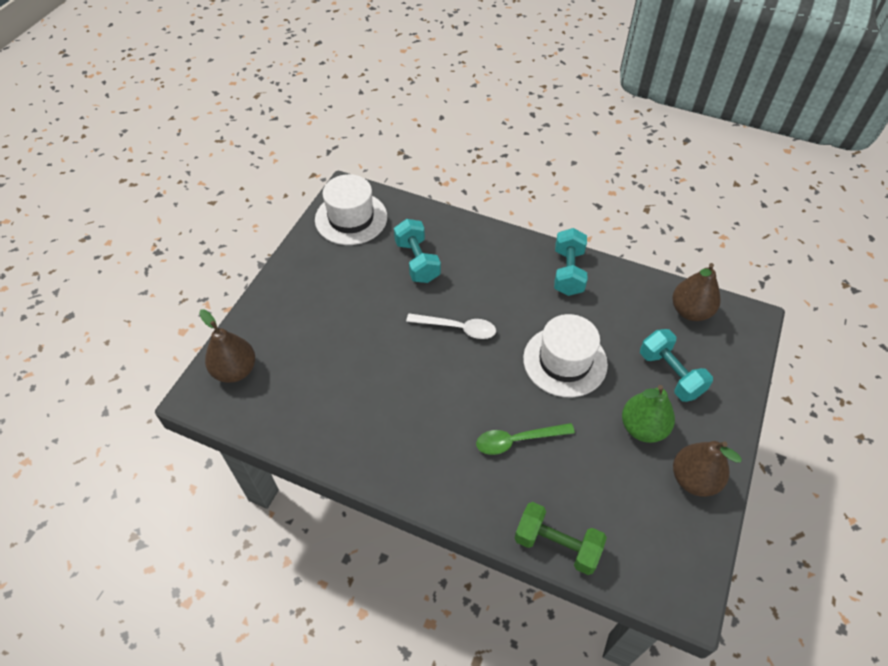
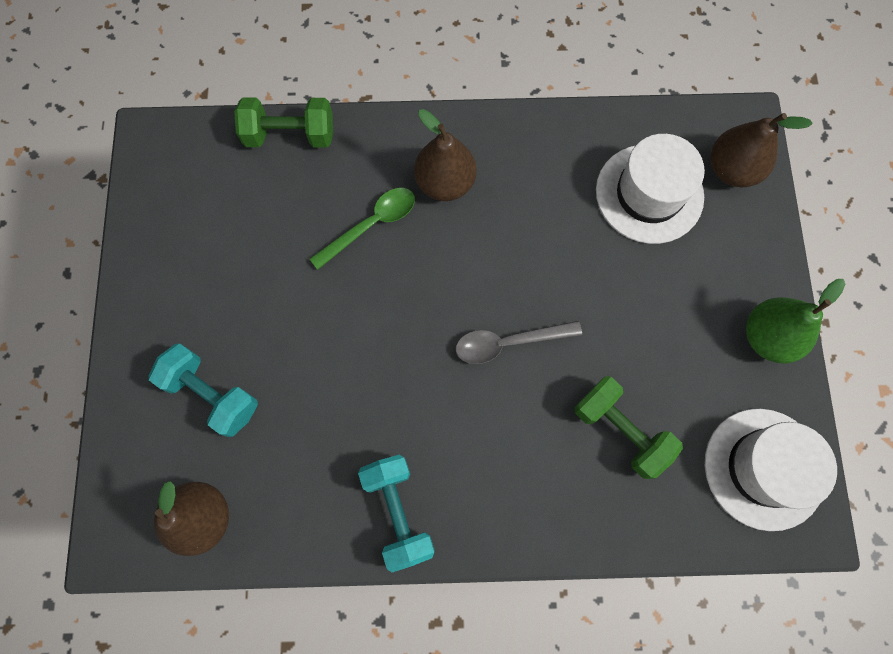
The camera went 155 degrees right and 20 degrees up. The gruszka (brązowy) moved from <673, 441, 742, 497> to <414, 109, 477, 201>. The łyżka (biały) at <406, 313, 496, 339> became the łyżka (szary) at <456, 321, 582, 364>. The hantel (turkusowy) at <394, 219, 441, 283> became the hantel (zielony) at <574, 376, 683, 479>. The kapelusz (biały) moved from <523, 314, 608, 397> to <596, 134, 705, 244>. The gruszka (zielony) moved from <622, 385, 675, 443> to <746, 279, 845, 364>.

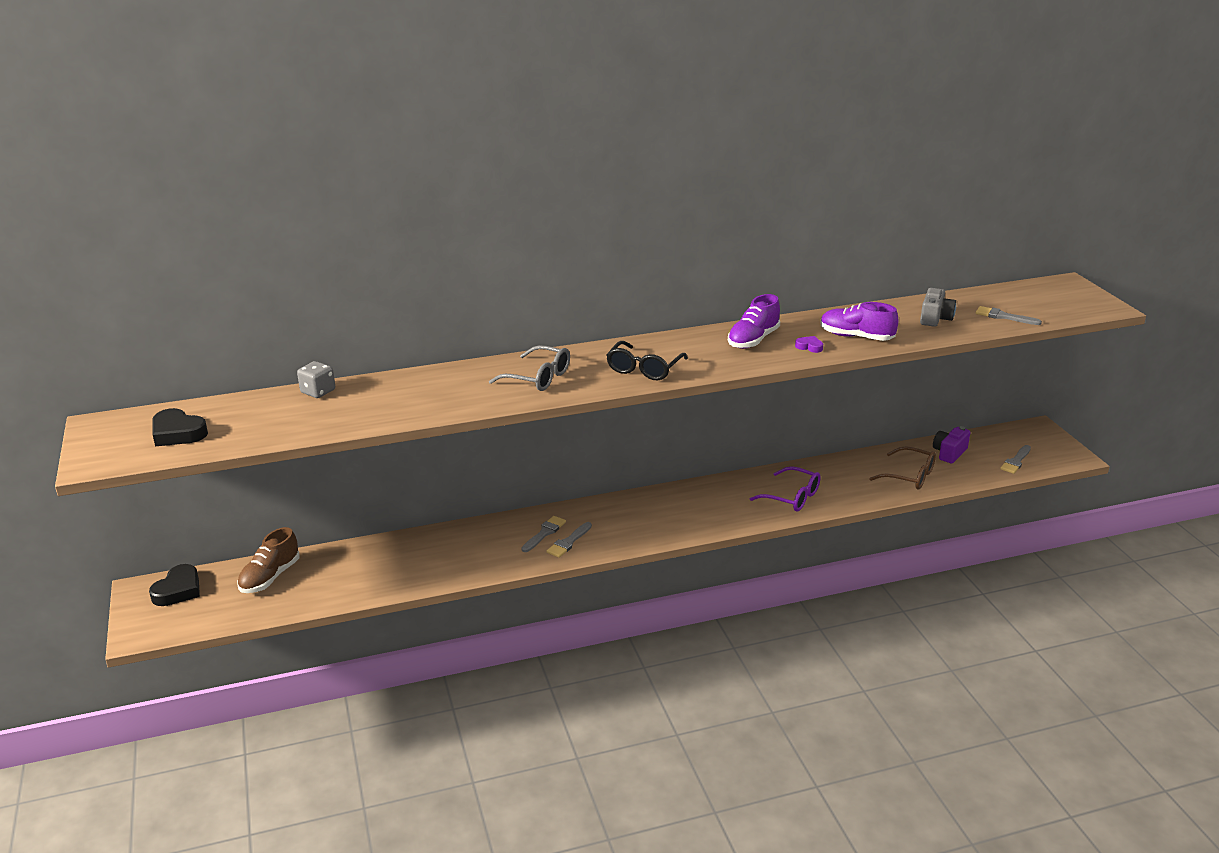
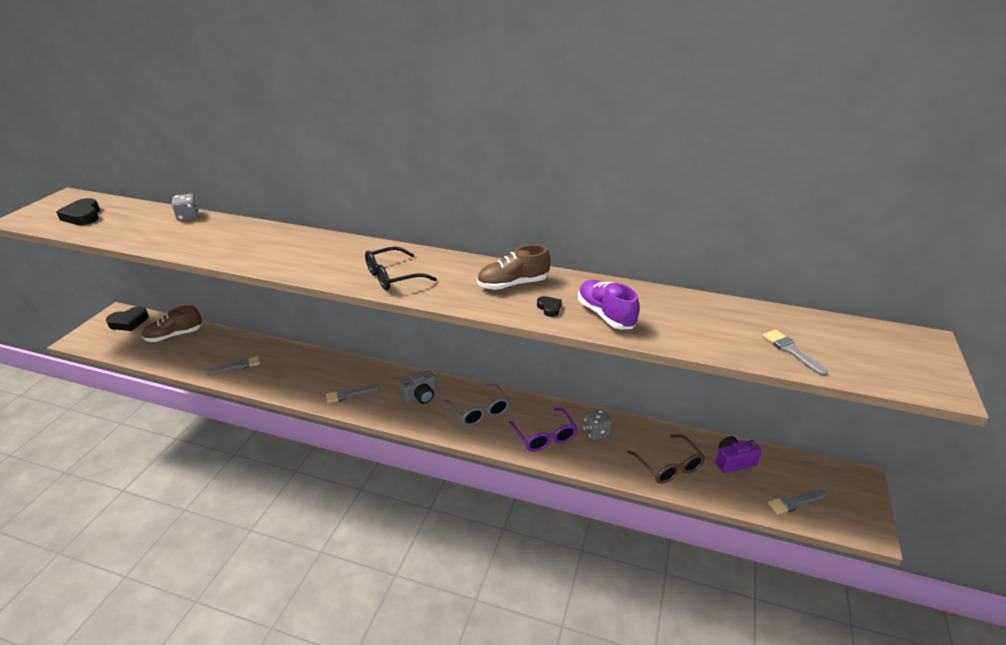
The camera went 35 degrees right and 5 degrees up. The pędzel (szary) moved from <521, 516, 566, 552> to <207, 356, 260, 374>. The aparat fotograficzny (szary) moved from <920, 288, 956, 327> to <399, 370, 437, 404>. The okulary (szary) moved from <489, 345, 570, 391> to <445, 384, 510, 426>. The but (fioletowy) at <728, 294, 780, 349> became the but (brązowy) at <477, 245, 550, 290>. The serce (fioletowy) at <795, 336, 823, 353> became the serce (czarny) at <537, 296, 562, 317>. The kostka do gry (szary) at <583, 409, 612, 441> appeared.

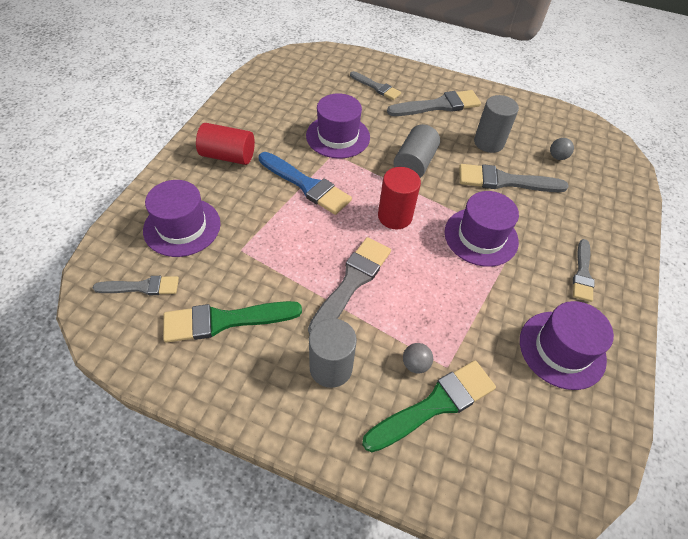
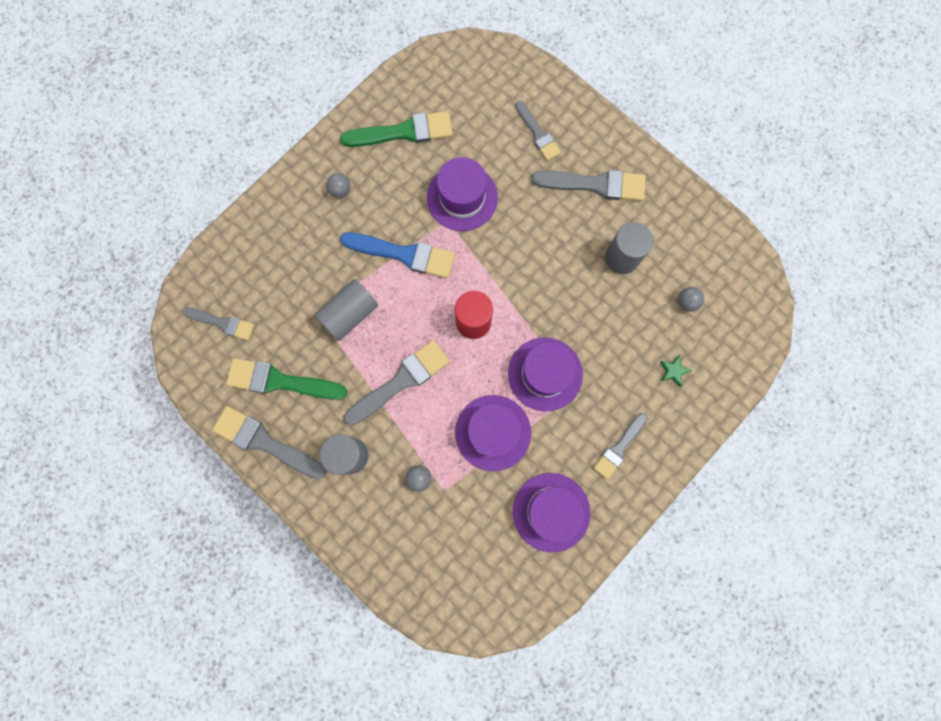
The camera went 25 degrees right and 25 degrees up. The pędzel (szary) moved from <459, 164, 569, 192> to <212, 406, 327, 479>. The walec (szary) moved from <393, 124, 440, 178> to <314, 279, 378, 341>. The walec (czerwony) at <196, 123, 255, 165> was replaced by the piłka (szary) at <326, 173, 351, 198>. The pędzel (zielony) moved from <362, 360, 496, 452> to <340, 111, 453, 147>. The pędzel (niebieski) at <259, 152, 352, 215> turned 45 degrees counterclockwise. The kapelusz (fioletowy) moved from <143, 180, 221, 257> to <455, 395, 531, 471>. The gwiazda (zielony) at <660, 355, 692, 387> appeared.

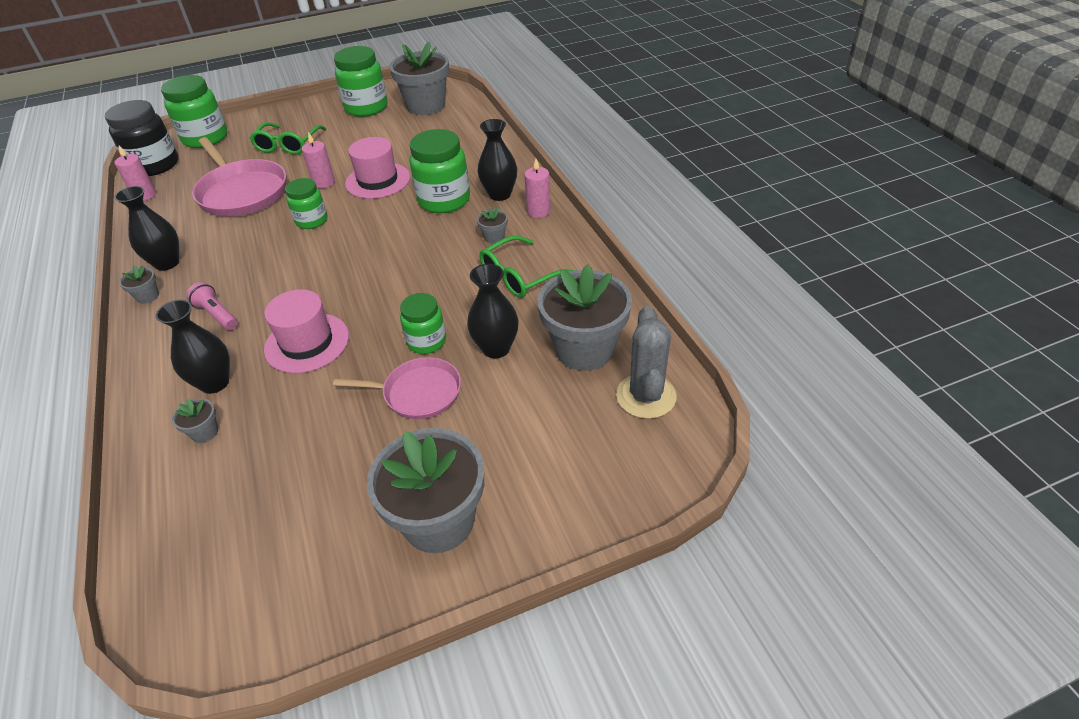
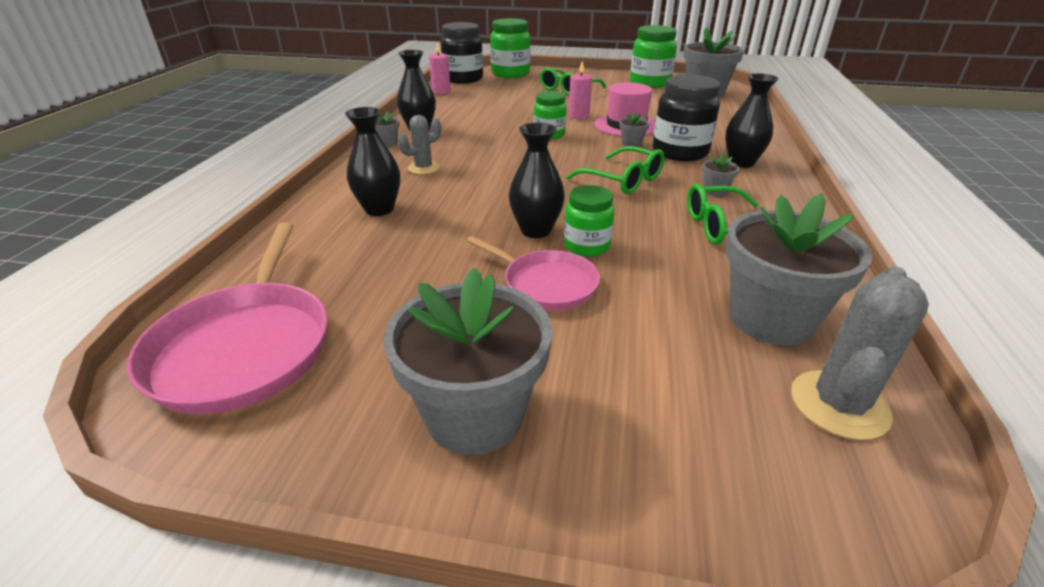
The camera went 30 degrees right and 10 degrees down. The patelnia (różowy) moved from <192, 137, 286, 217> to <127, 222, 328, 414>. The latarka (różowy) at <186, 282, 238, 330> was replaced by the kaktus (szary) at <398, 115, 441, 174>. The wazon (czarny) moved from <467, 264, 519, 358> to <509, 123, 565, 238>. The okulary (zielony) at <566, 146, 665, 194> appeared. The doniczka (szary) moved from <172, 398, 218, 443> to <619, 112, 650, 147>. The słoik (zielony) at <409, 129, 470, 213> became the słoik (czarny) at <653, 74, 720, 161>. The kapelusz (różowy) at <264, 289, 349, 373> disappeared. The świeca (różowy) at <524, 159, 551, 218> disappeared.

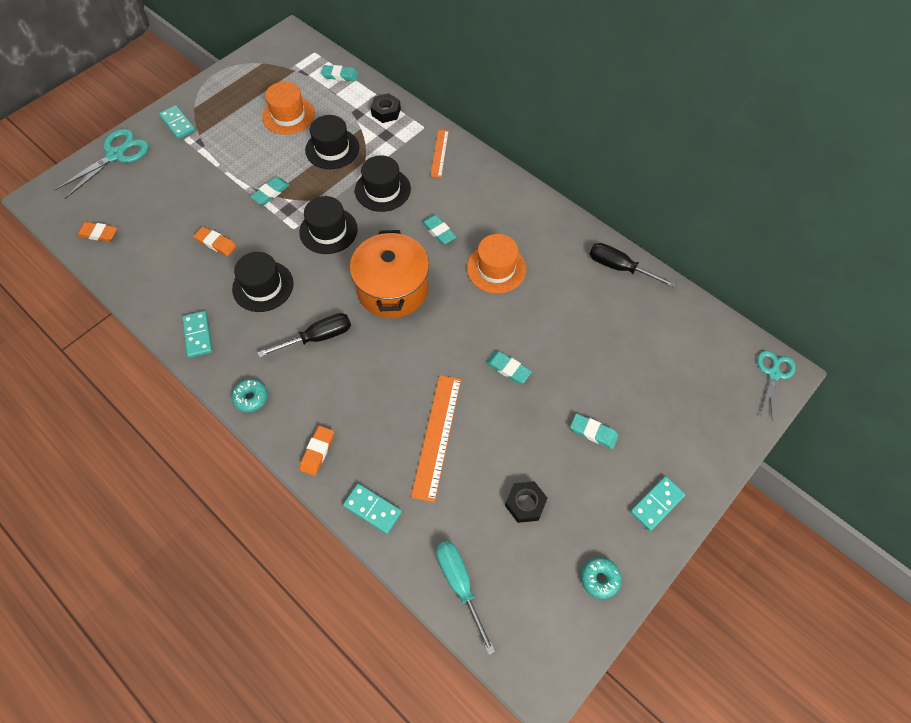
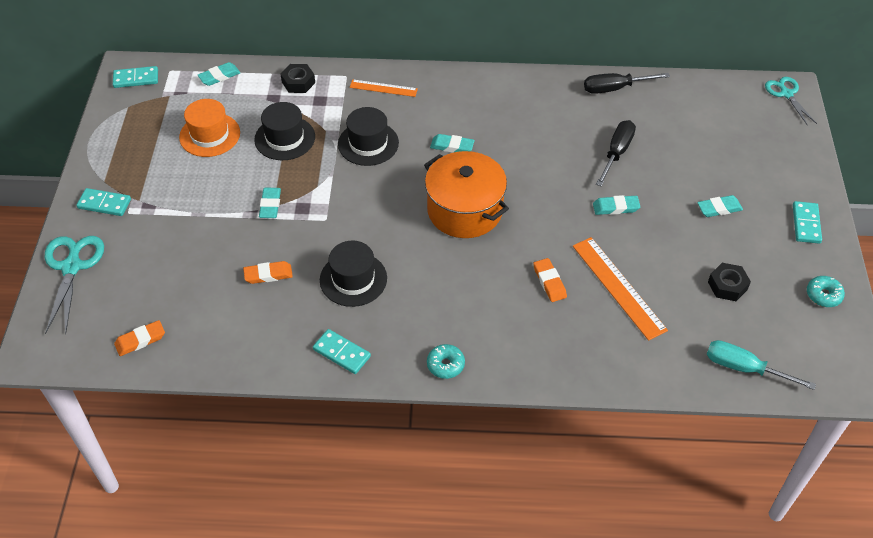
The camera went 40 degrees left and 10 degrees down. The kostka domina (turkusowy) moved from <343, 483, 402, 534> to <113, 66, 158, 88>. The linijka (pomarańczowy) at <430, 130, 449, 178> turned 45 degrees counterclockwise. The gumka do mazania (pomarańczowy) moved from <300, 426, 334, 476> to <533, 258, 567, 302>. The śrubokręt (czarny) moved from <257, 313, 351, 358> to <596, 120, 636, 186>. The kapelusz (czarny) at <299, 196, 358, 254> disappeared. The kapelusz (pomarańczowy) at <467, 234, 526, 294> disappeared.

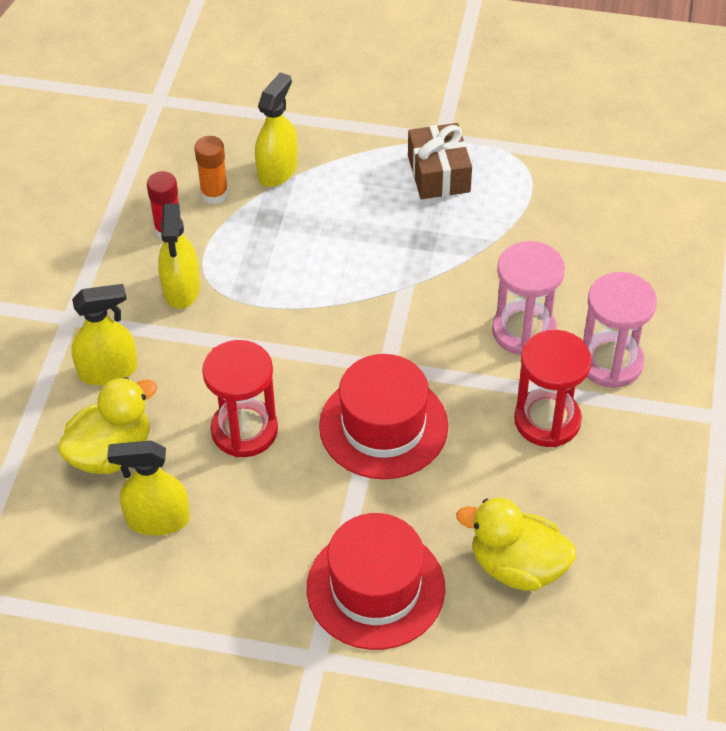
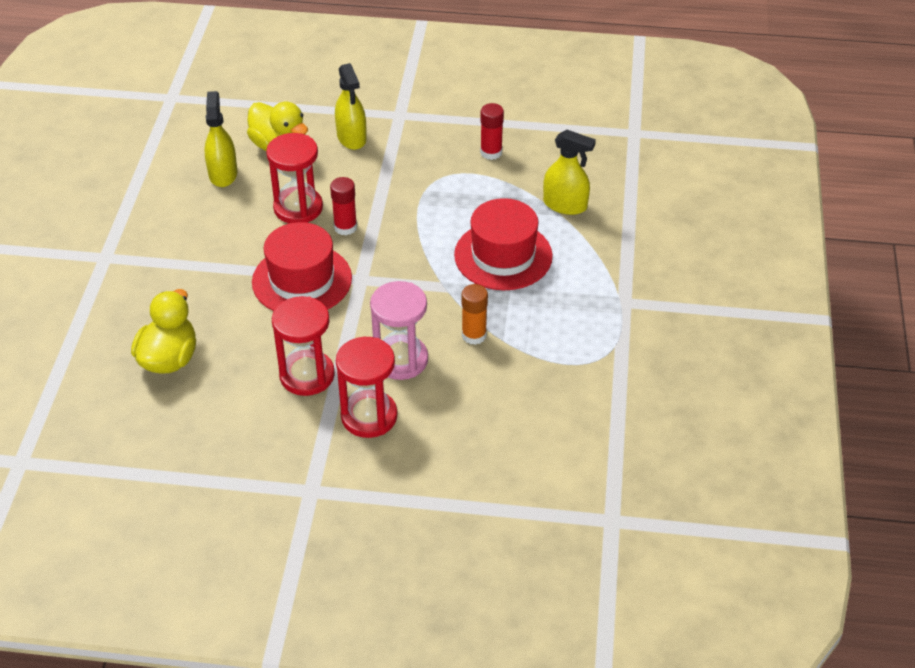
The camera went 85 degrees right and 5 degrees down. The klej w sztyfcie (czerwony) at <330, 177, 357, 235> appeared. The klepsydra (różowy) at <583, 272, 657, 388> became the klepsydra (czerwony) at <336, 337, 397, 438>. The kapelusz (czerwony) moved from <307, 513, 445, 650> to <454, 198, 553, 290>. The klej w sztyfcie (pomarańczowy) moved from <194, 136, 229, 204> to <461, 284, 488, 345>. The spryskiwacz (żółty) at <158, 203, 200, 309> disappeared. The prezent (brązowy) at <408, 123, 472, 199> disappeared.

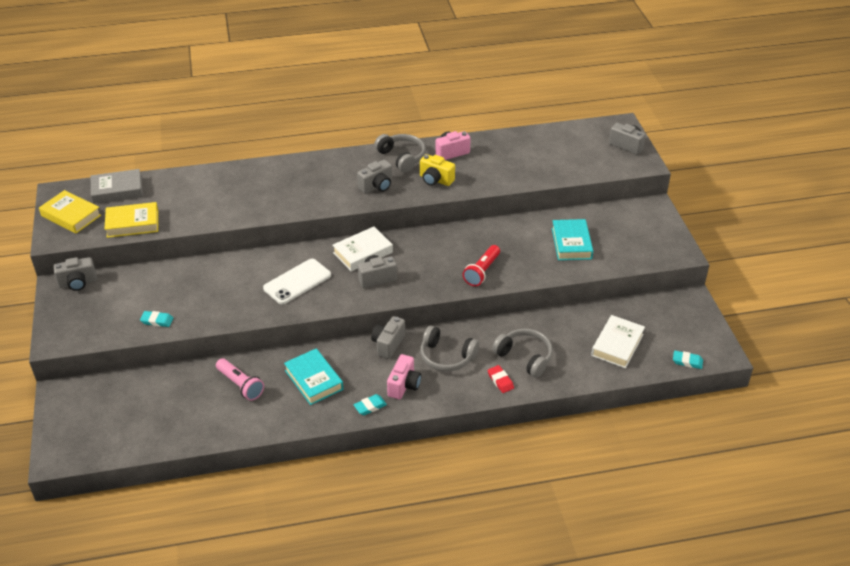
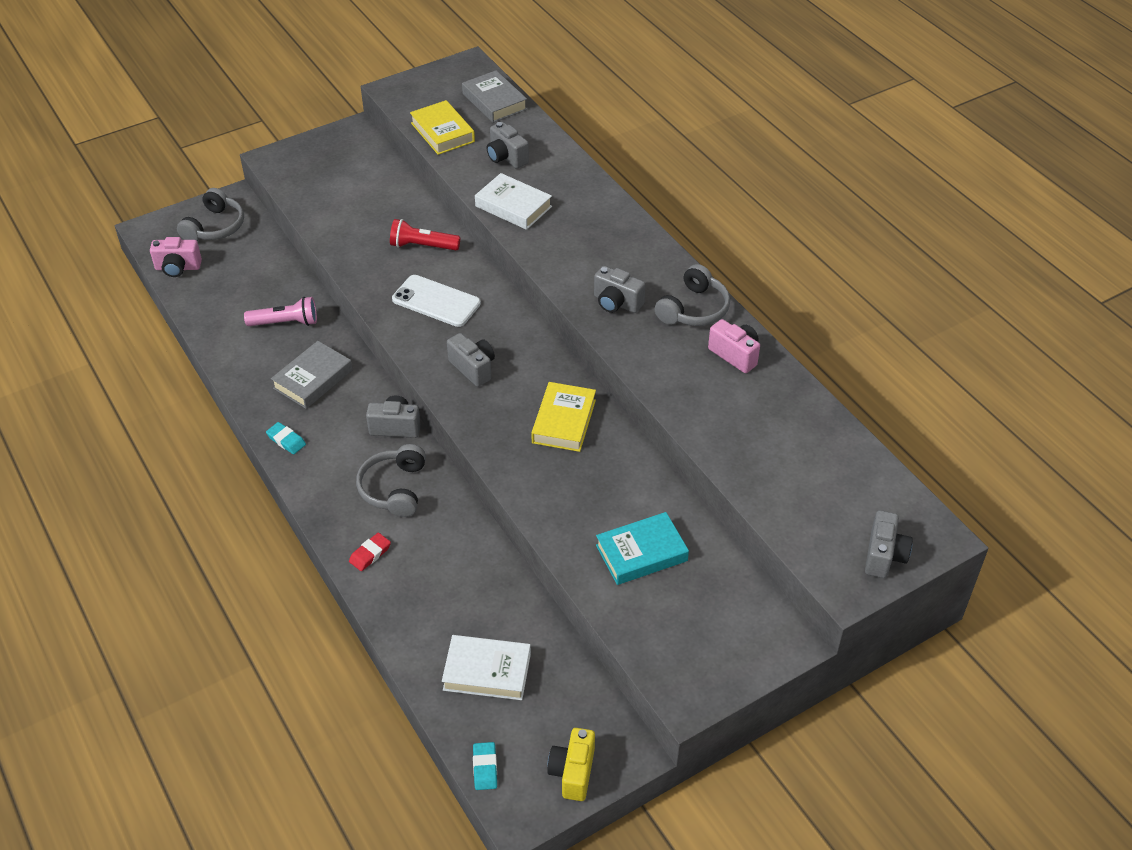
The camera went 70 degrees right and 5 degrees up. The aparat fotograficzny (różowy) moved from <387, 354, 421, 399> to <150, 237, 202, 277>. The słuchawki (szary) moved from <492, 329, 553, 377> to <177, 188, 244, 241>. The latarka (różowy) at <216, 358, 264, 401> turned 120 degrees counterclockwise. The książka (turkusowy) at <284, 348, 343, 405> became the książka (szary) at <271, 341, 353, 409>. The latarka (czerwony) moved from <463, 245, 500, 286> to <390, 219, 460, 250>. The książka (biały) moved from <333, 227, 393, 271> to <475, 173, 552, 230>. The aparat fotograficzny (szary) moved from <54, 257, 97, 291> to <486, 122, 529, 169>. The książka (żółty) moved from <39, 190, 101, 233> to <531, 382, 596, 452>. The aparat fotograficzny (żółty) moved from <420, 154, 455, 186> to <547, 728, 595, 801>. The gumka do mazania (turkusowy) at <140, 311, 173, 327> disappeared.

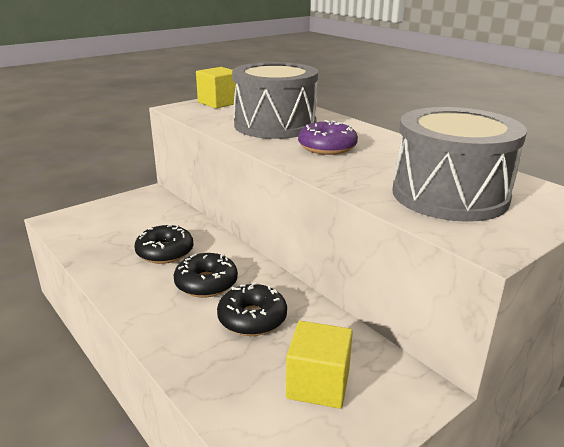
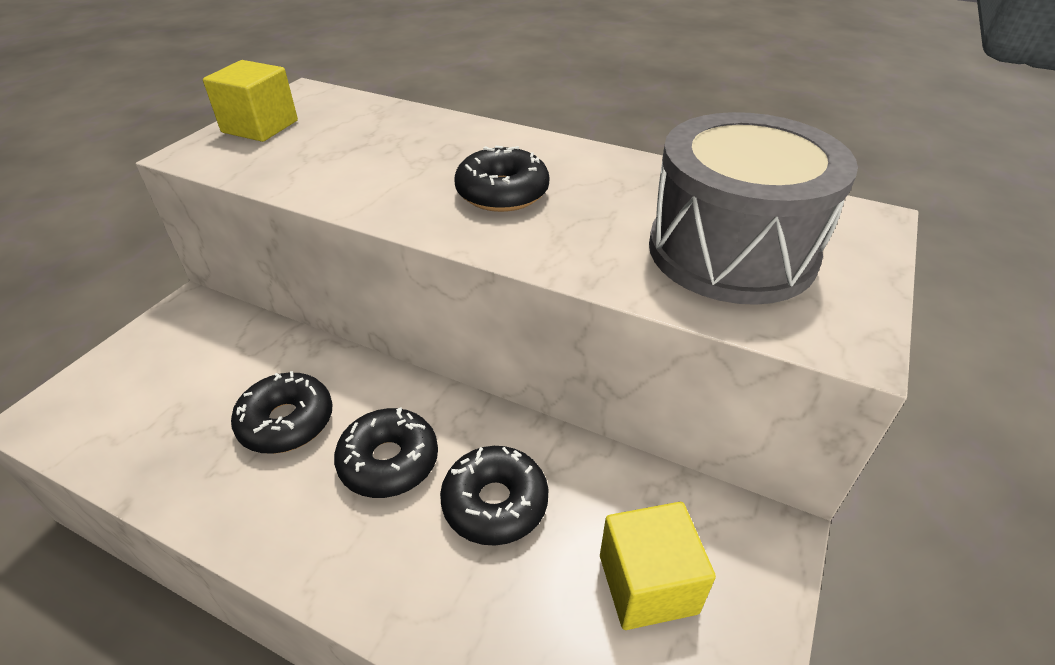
The camera went 25 degrees left and 15 degrees up. The donut (fioletowy) at <298, 120, 358, 155> became the donut (czarny) at <454, 146, 549, 212>. The bęben (szary) at <232, 62, 318, 139> disappeared.

